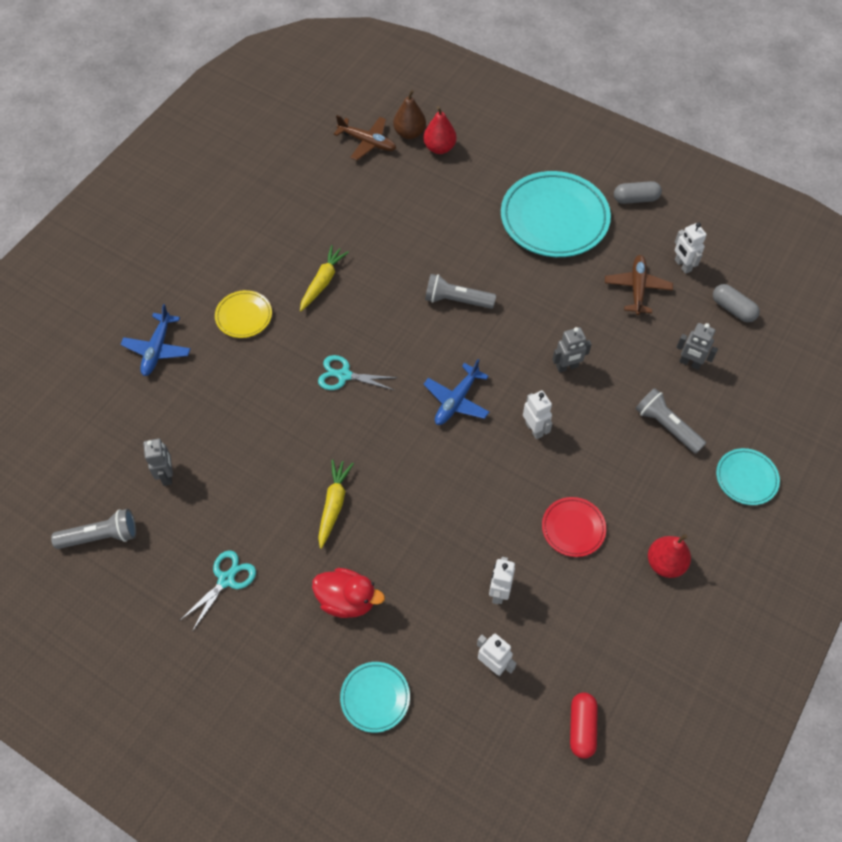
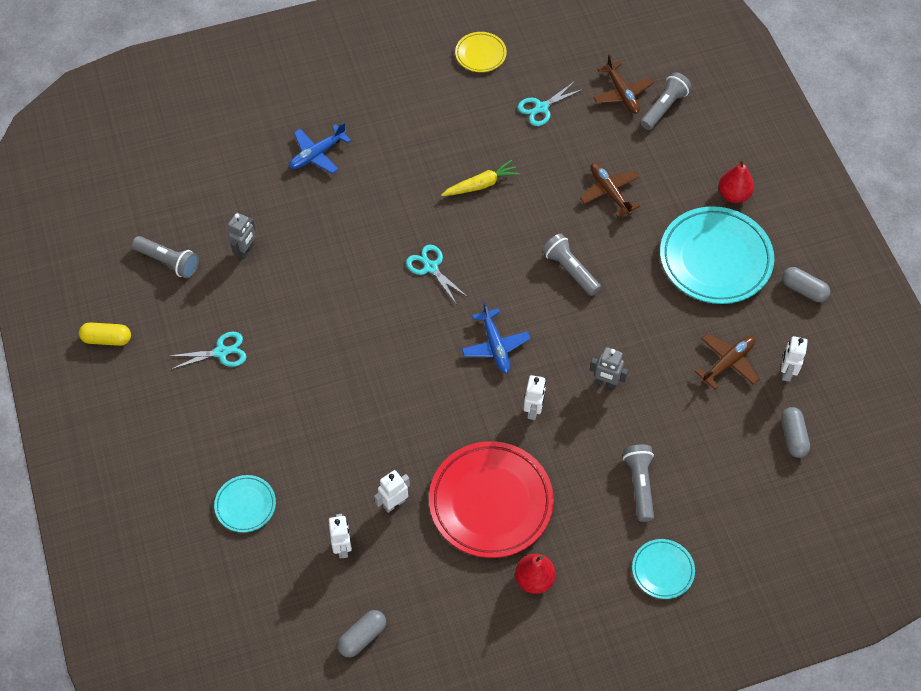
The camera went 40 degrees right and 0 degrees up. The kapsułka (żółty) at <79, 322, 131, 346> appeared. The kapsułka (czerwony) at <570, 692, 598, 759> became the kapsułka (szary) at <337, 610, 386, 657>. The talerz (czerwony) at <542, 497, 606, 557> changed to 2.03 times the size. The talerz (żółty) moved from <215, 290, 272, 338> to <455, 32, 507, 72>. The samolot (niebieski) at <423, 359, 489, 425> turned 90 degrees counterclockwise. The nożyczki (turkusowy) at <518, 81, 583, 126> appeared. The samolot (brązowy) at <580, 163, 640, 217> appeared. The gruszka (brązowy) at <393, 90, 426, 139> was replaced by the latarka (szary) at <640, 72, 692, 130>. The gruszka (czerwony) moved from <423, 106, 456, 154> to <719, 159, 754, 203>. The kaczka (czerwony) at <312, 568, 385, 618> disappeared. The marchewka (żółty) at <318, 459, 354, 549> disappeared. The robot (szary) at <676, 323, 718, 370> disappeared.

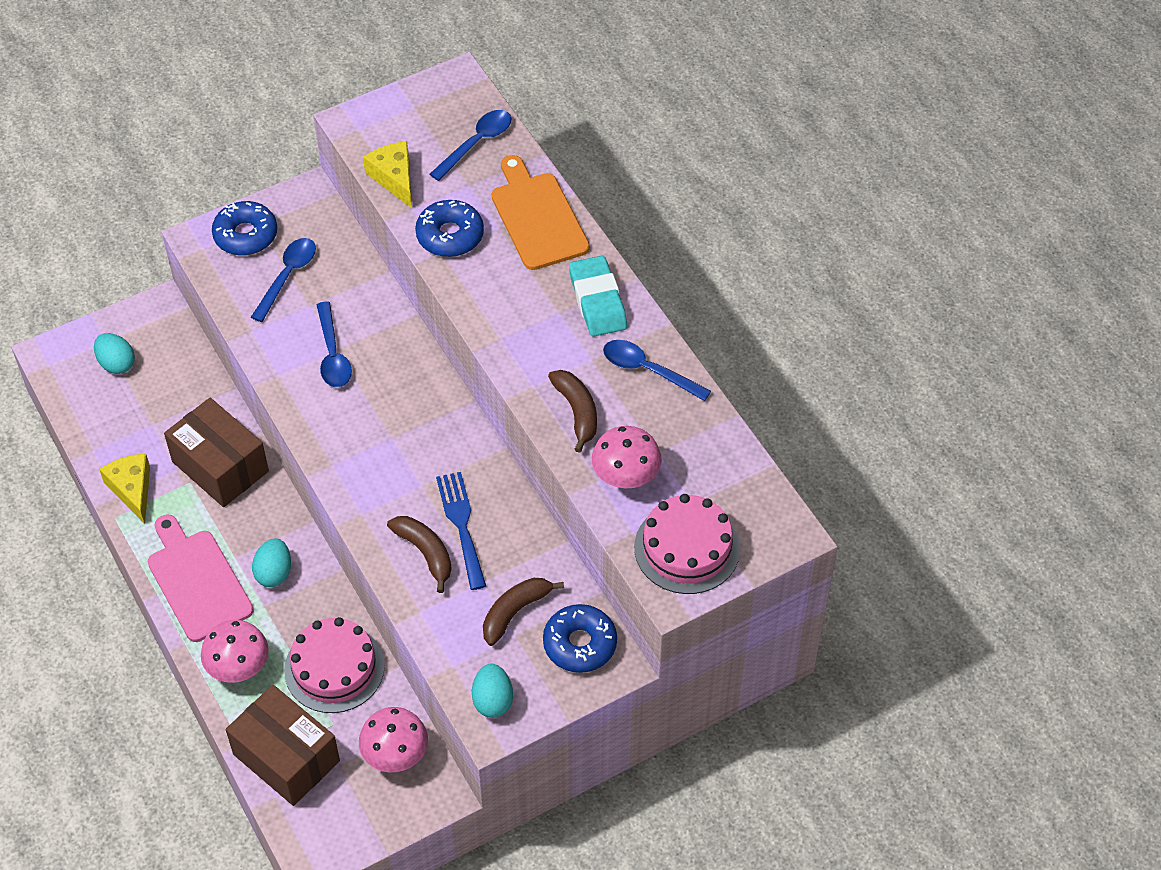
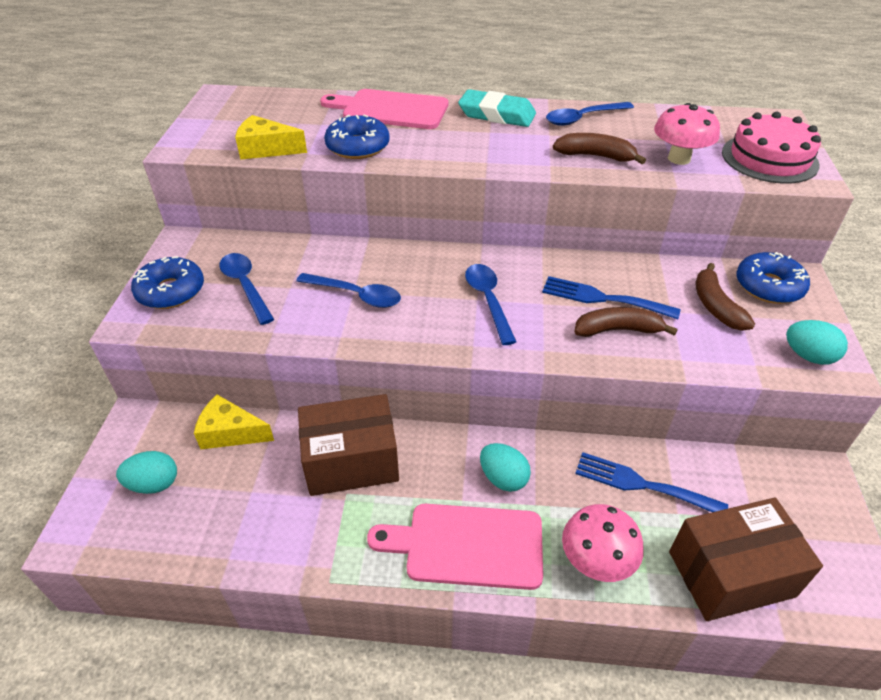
The camera went 55 degrees left and 10 degrees down. The ser (żółty) moved from <99, 454, 150, 524> to <194, 395, 274, 449>. The deska do krojenia (pomarańczowy) at <492, 155, 590, 270> became the deska do krojenia (różowy) at <320, 89, 448, 129>. The łyżka (niebieski) moved from <430, 110, 511, 181> to <465, 264, 516, 345>. The tort (różowy) at <284, 617, 385, 713> was replaced by the widelec (niebieski) at <575, 452, 728, 512>. The grzyb (różowy) at <359, 707, 428, 772> disappeared.

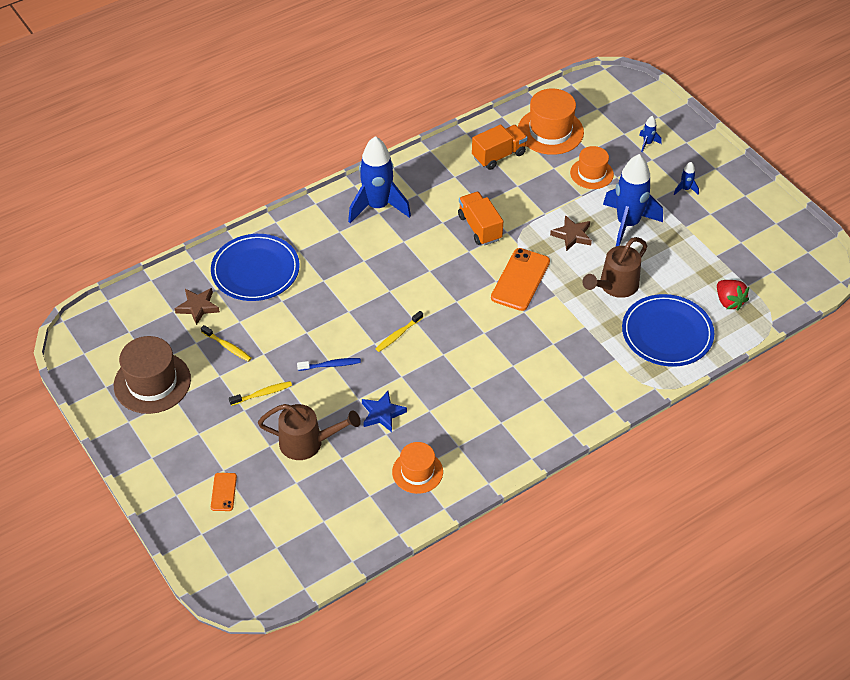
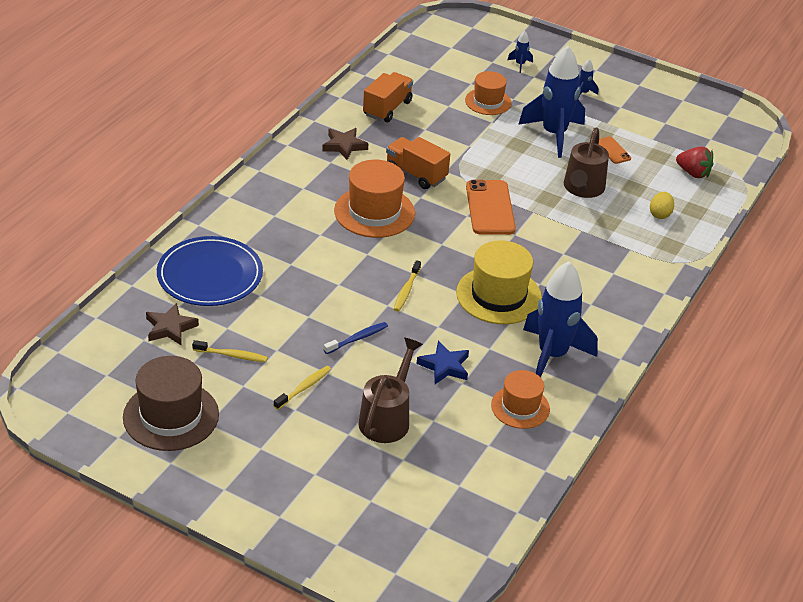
The camera went 30 degrees left and 10 degrees down. The gwiazda (brązowy) moved from <550, 215, 592, 251> to <322, 128, 368, 160>. The kapelusz (pomarańczowy) moved from <518, 89, 584, 155> to <334, 160, 415, 238>. The konewka (brązowy) at <258, 404, 361, 460> turned 45 degrees counterclockwise. The kapelusz (żółty) at <456, 240, 542, 324> appeared. The rakieta (niebieski) moved from <348, 136, 411, 223> to <523, 261, 598, 378>. The telefon (pomarańczowy) moved from <211, 473, 237, 511> to <599, 136, 631, 164>. The talerz (niebieski) at <622, 294, 714, 367> was replaced by the jajko (żółty) at <650, 192, 674, 219>.

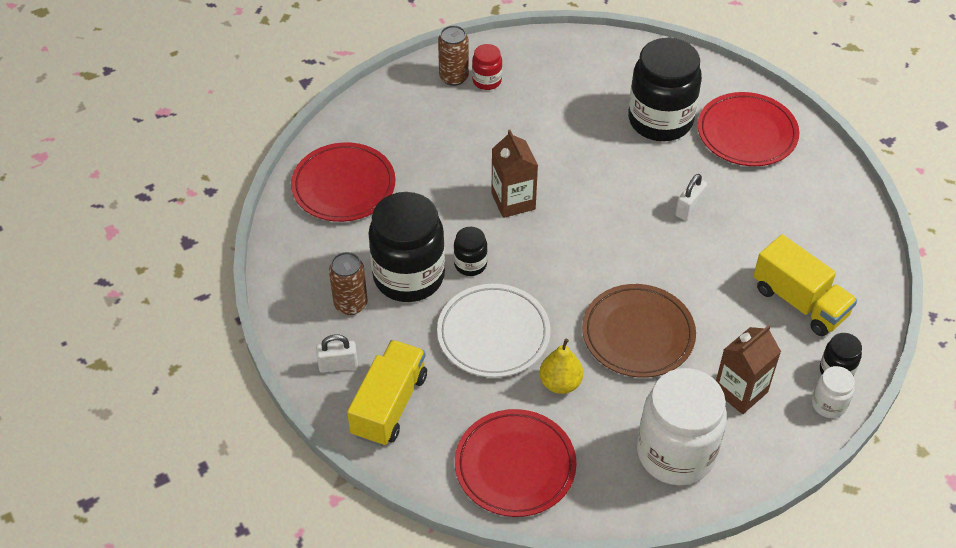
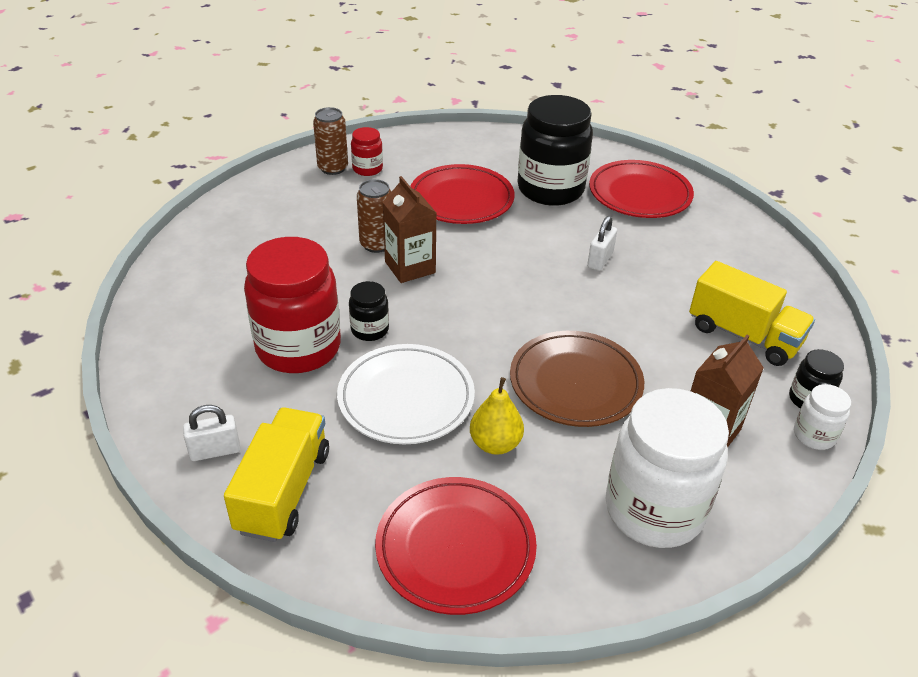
The camera went 10 degrees left and 10 degrees down. The słoik (czarny) at <368, 192, 445, 302> became the słoik (czerwony) at <244, 237, 341, 373>. The puszka (brązowy) moved from <329, 252, 368, 315> to <357, 179, 391, 253>. The talerz (czerwony) moved from <291, 142, 396, 222> to <410, 164, 515, 224>.

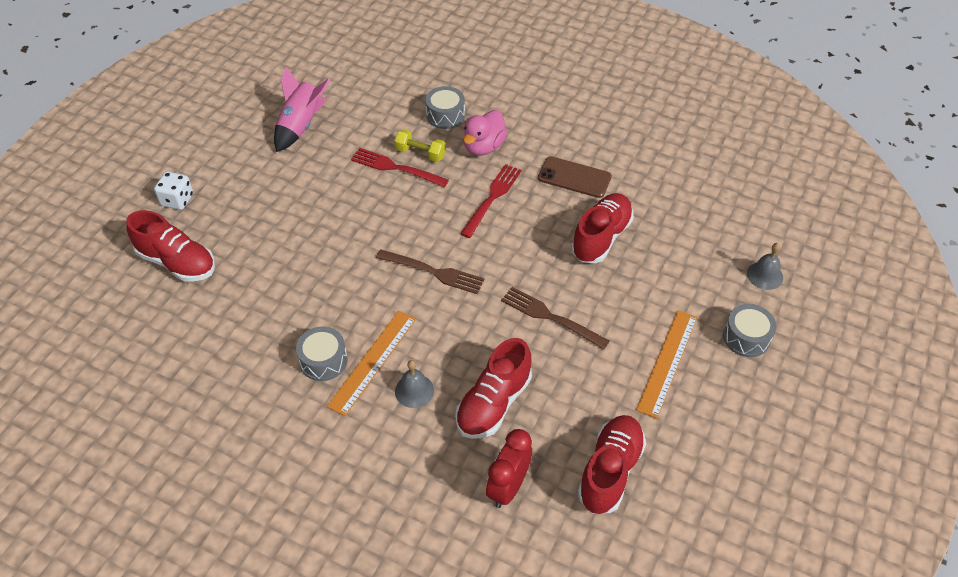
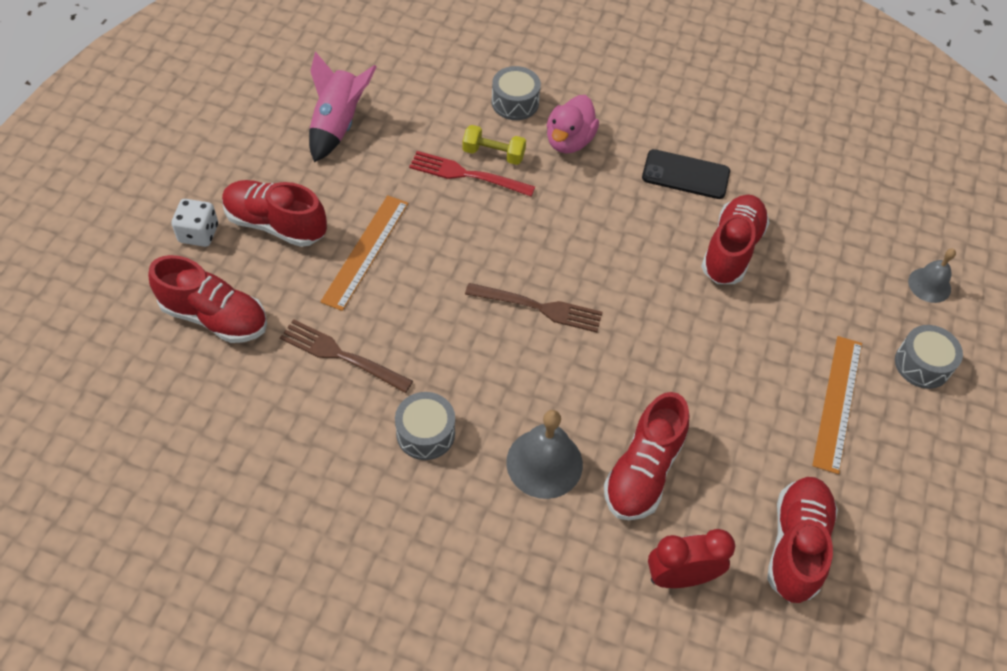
The camera went 10 degrees left and 5 degrees up. The but (czerwony) at <222, 180, 327, 247> appeared. The widelec (brązowy) moved from <501, 287, 610, 350> to <280, 319, 413, 393>. The linijka (pomarańczowy) moved from <327, 311, 416, 416> to <320, 195, 408, 311>. The dzwonek (szary) at <395, 360, 434, 408> changed to 1.59 times the size. The telefon (brązowy) at <538, 156, 612, 198> became the telefon (czarny) at <642, 149, 730, 199>. The budzik (czerwony) at <486, 429, 532, 508> turned 60 degrees clockwise. The widelec (czerwony) at <460, 164, 522, 238> disappeared.

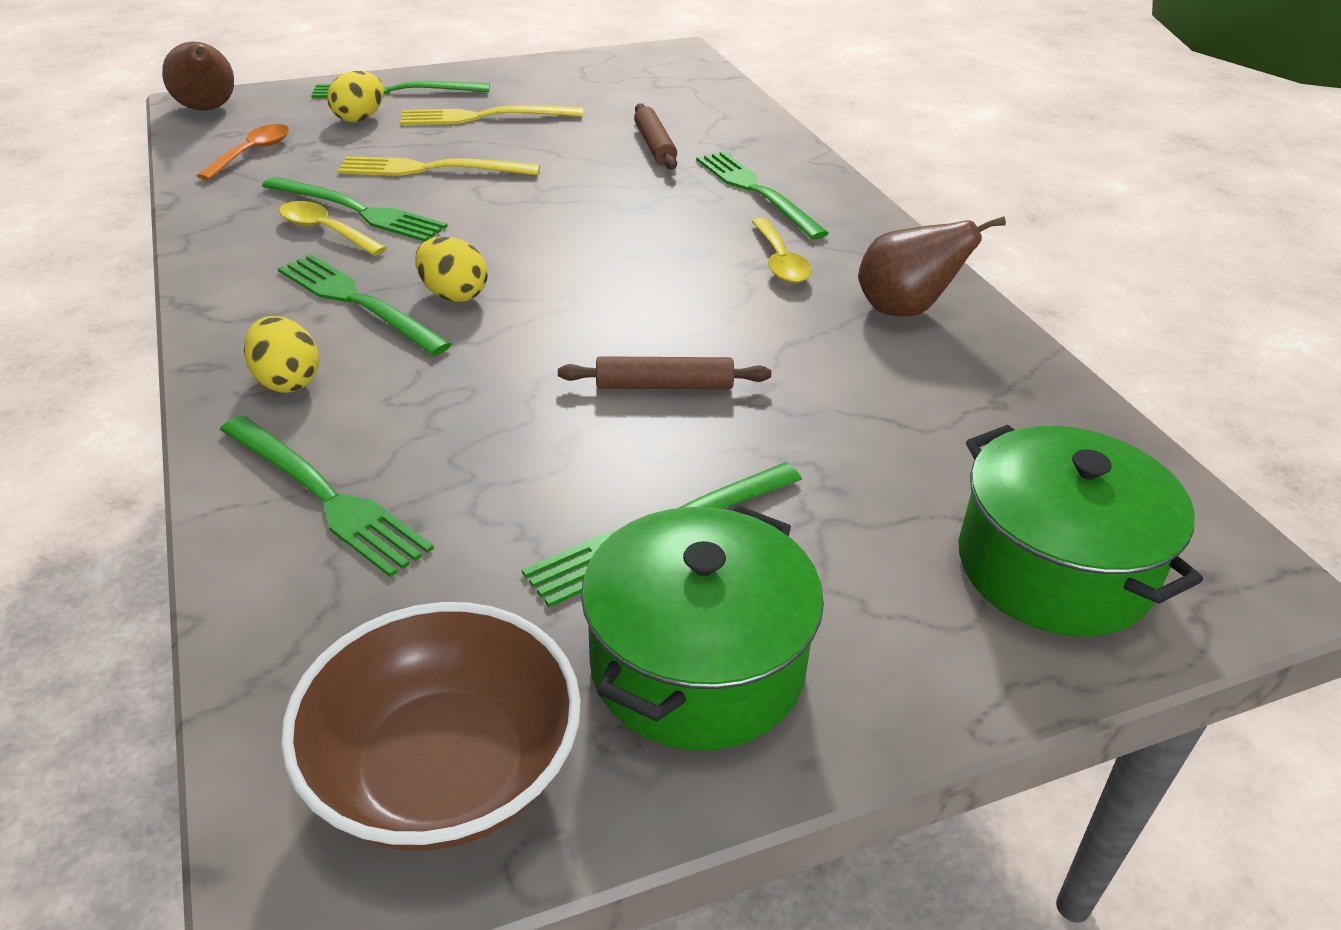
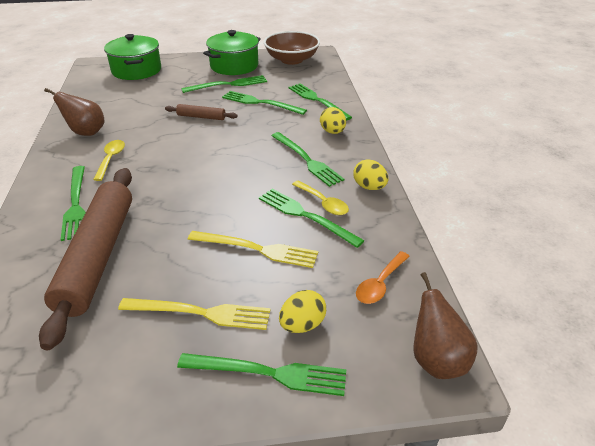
The camera went 165 degrees left and 0 degrees up. The wałek do ciasta (brązowy) at <634, 103, 677, 170> changed to 2.31 times the size. The widelec (zielony) at <222, 91, 307, 115> appeared. The jajko (żółty) moved from <415, 237, 487, 302> to <353, 159, 388, 190>.

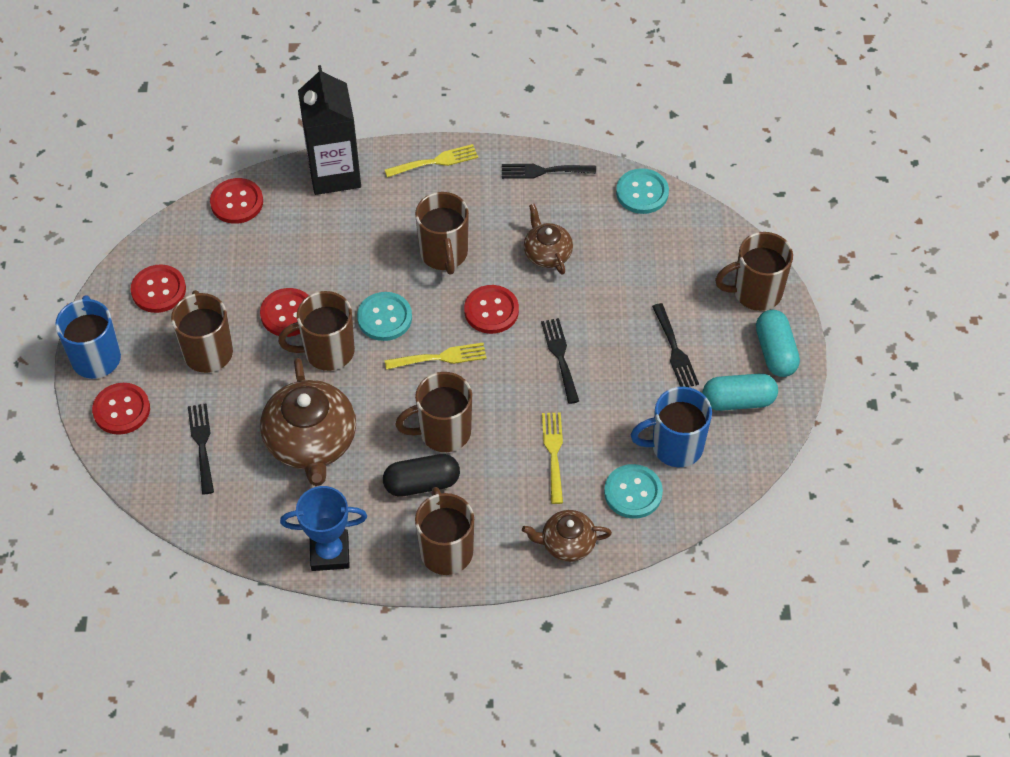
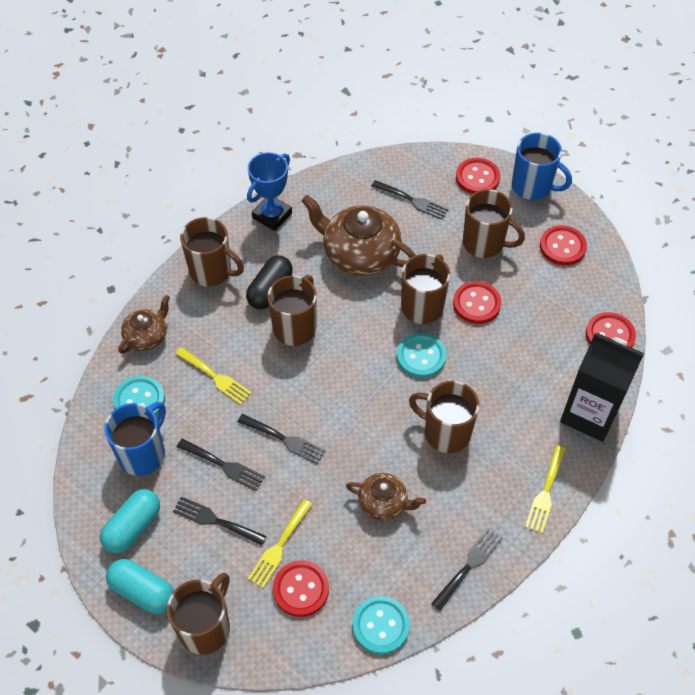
The camera went 130 degrees right and 0 degrees up. The widelec (czarny) at <177, 439, 265, 491> appeared. The widelec (żółty) moved from <385, 343, 487, 370> to <248, 499, 313, 588>. The guzik (czerwony) moved from <464, 285, 519, 334> to <273, 560, 329, 617>.

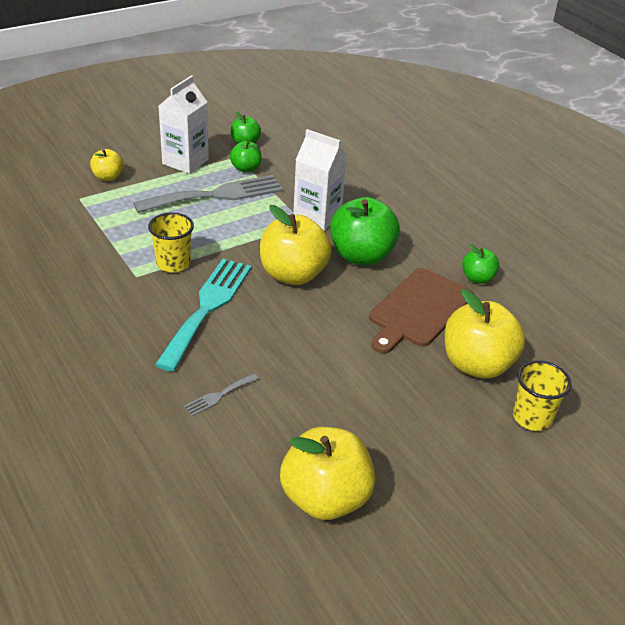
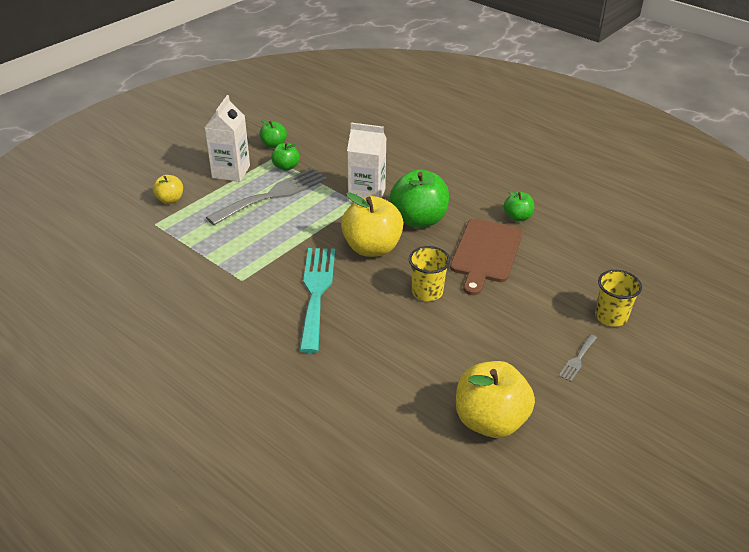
The camera went 15 degrees left and 0 degrees up. The szklanka (żółty) moved from <148, 212, 194, 272> to <409, 246, 450, 301>. The widelec (szary) moved from <184, 373, 259, 416> to <559, 334, 597, 382>. The jabłko (żółty) at <445, 289, 525, 379> disappeared.

